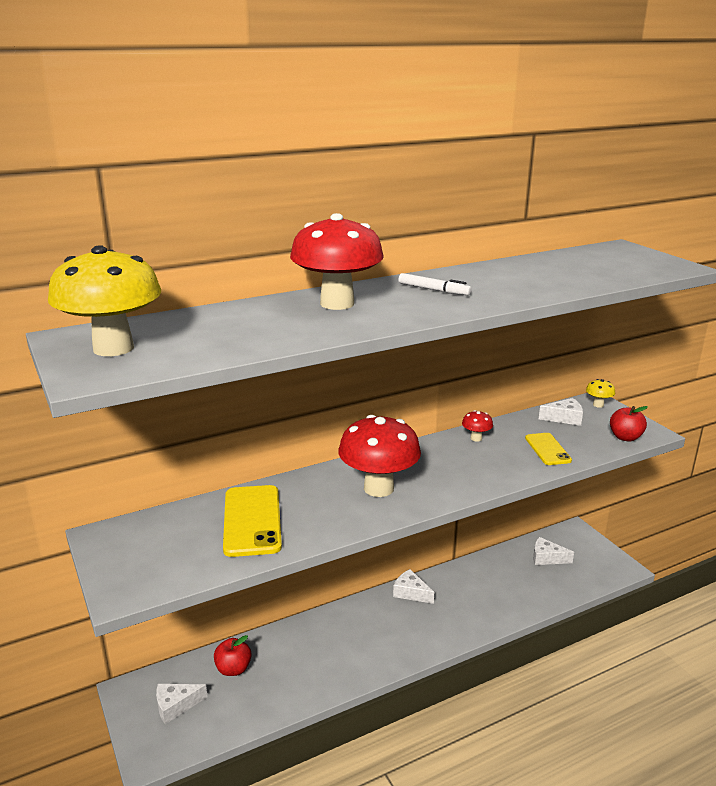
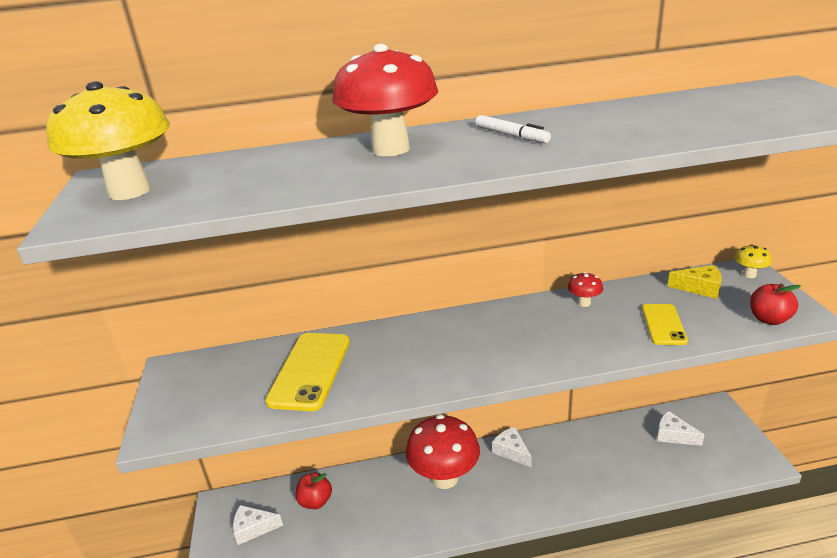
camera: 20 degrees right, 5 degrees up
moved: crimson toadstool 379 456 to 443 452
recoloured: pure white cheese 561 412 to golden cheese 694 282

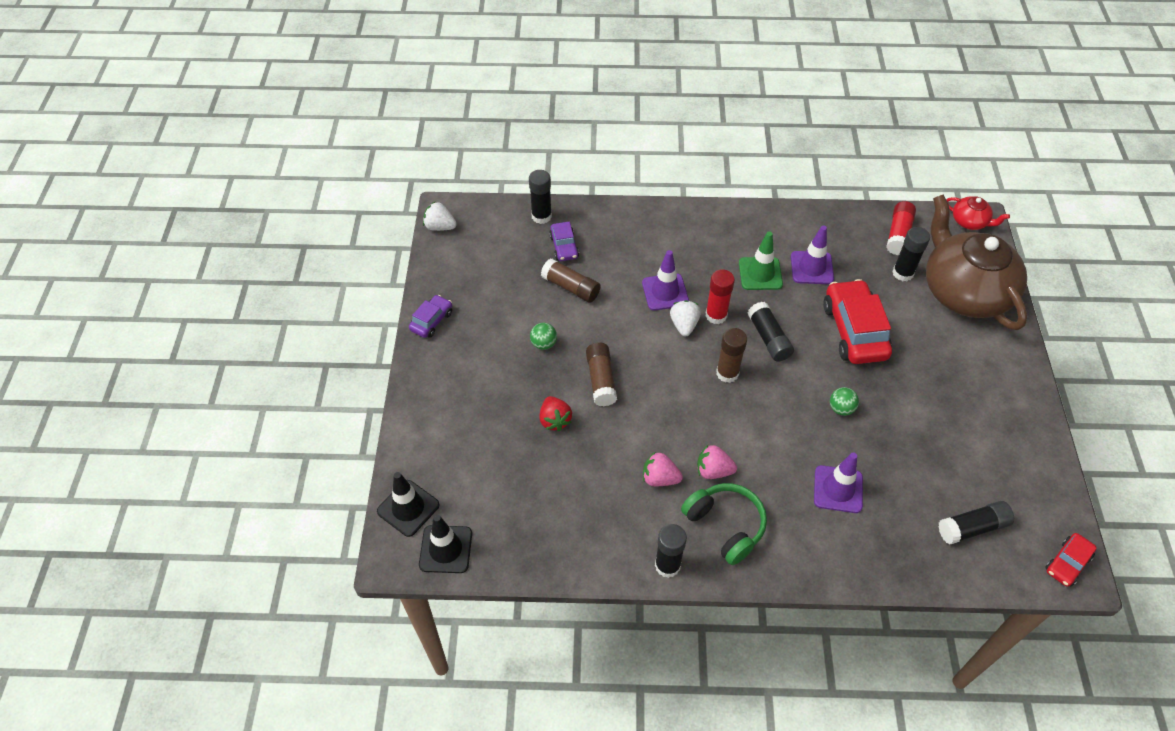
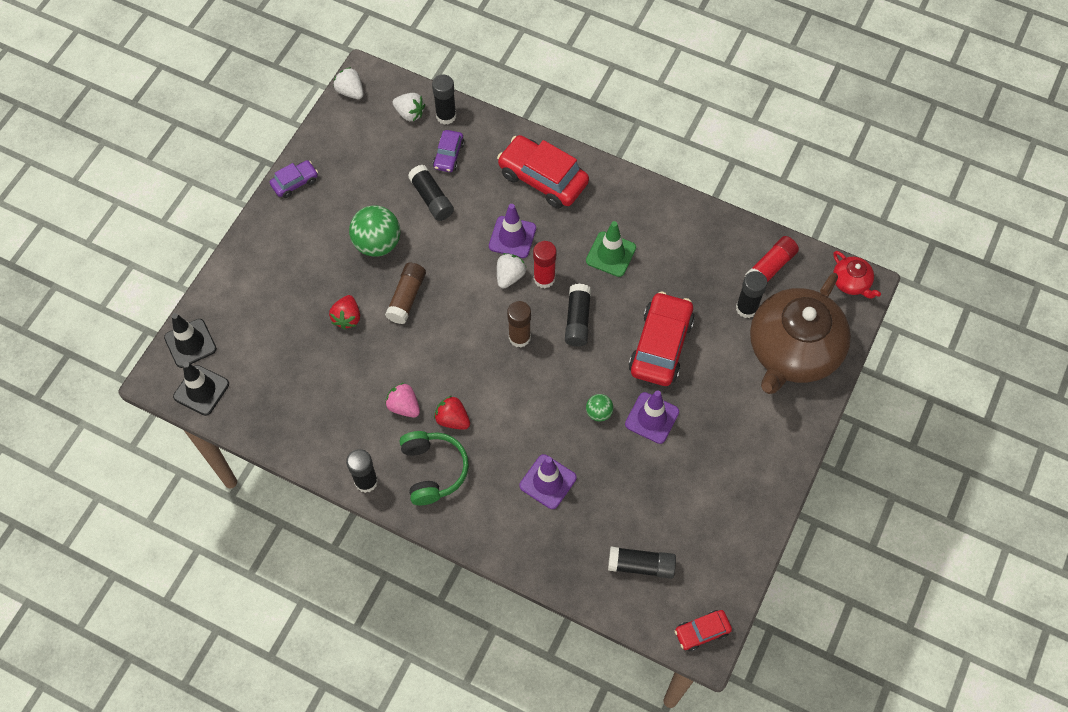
camera: 25 degrees right, 10 degrees up
added: pure white toy strawberry 409 107; crimson car 543 172
moved: royal purple traffic cone 812 254 to 652 417
recoloured: dark brown glue 571 280 to black glue 431 193; pink toy strawberry 717 462 to crimson toy strawberry 452 413
turned: dark brown tea pot 977 262 = 800 333 150 degrees counterclockwise
resized: leaf-green sphere 543 336 = 375 231 x1.95

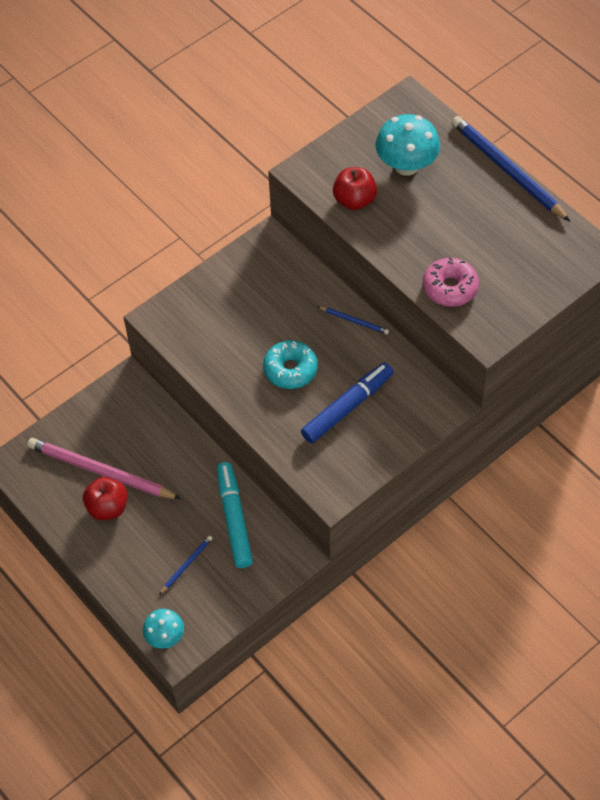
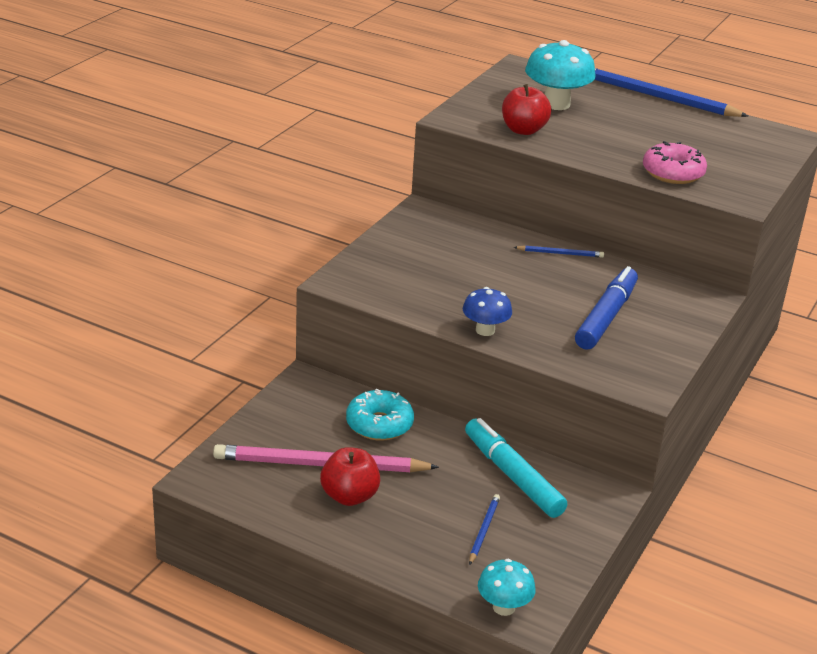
camera: 25 degrees left, 25 degrees down
added: royal blue toadstool 487 311
moved: aqua doughnut 290 364 to 380 415

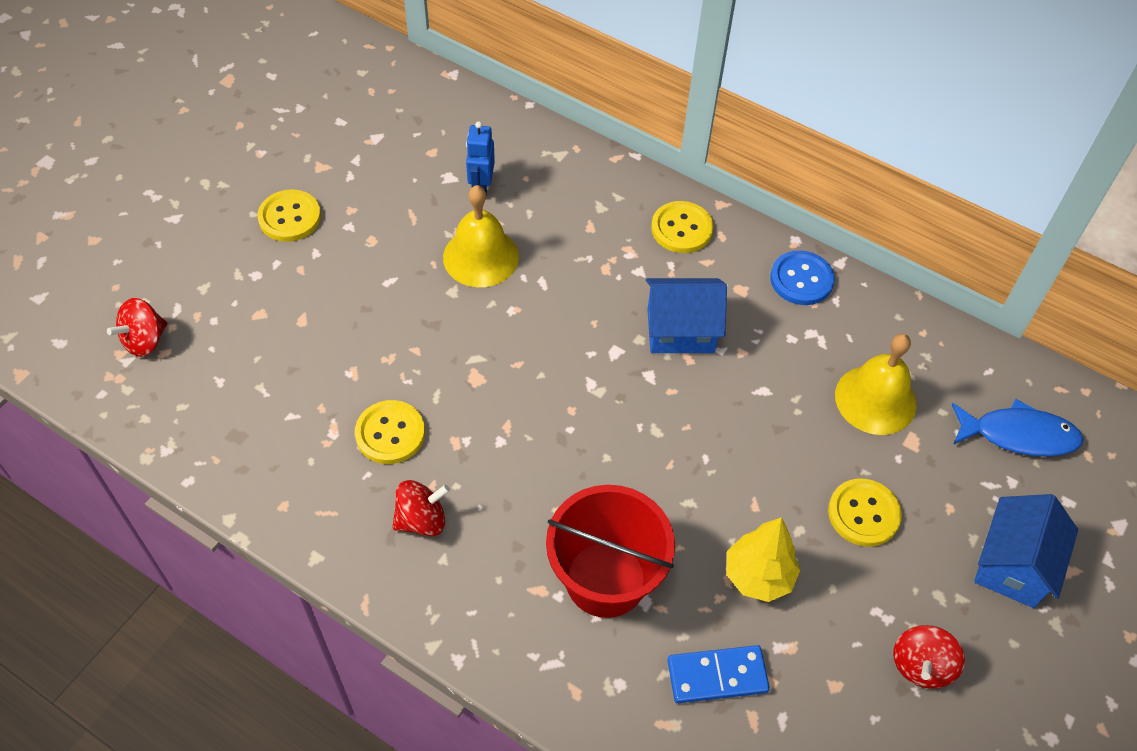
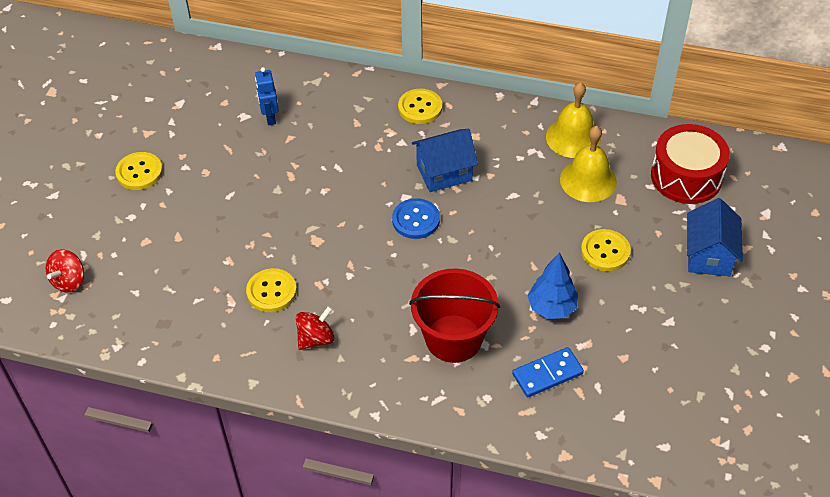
camera: 15 degrees left, 5 degrees down
removed: crimson toy top 929 657
moved: royal blue sewing button 802 277 to 416 218; golden school bell 481 236 to 573 120
replaced: royal blue fish figure 1017 427 to crimson snare drum 690 164
recoloured: golden tree 763 559 to royal blue tree 553 285

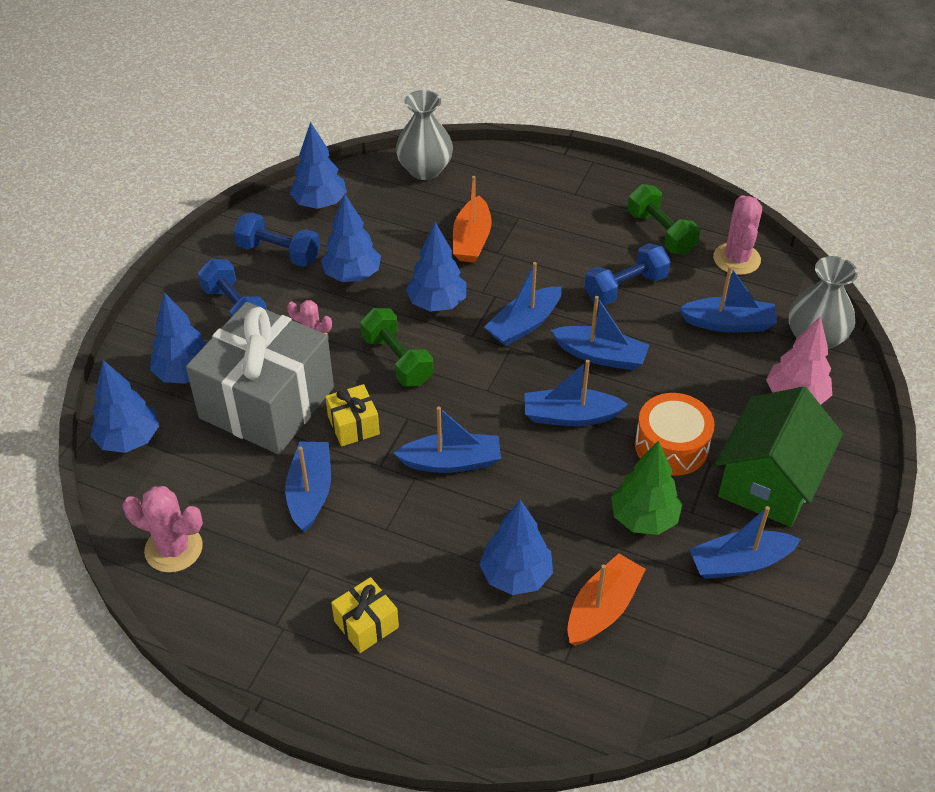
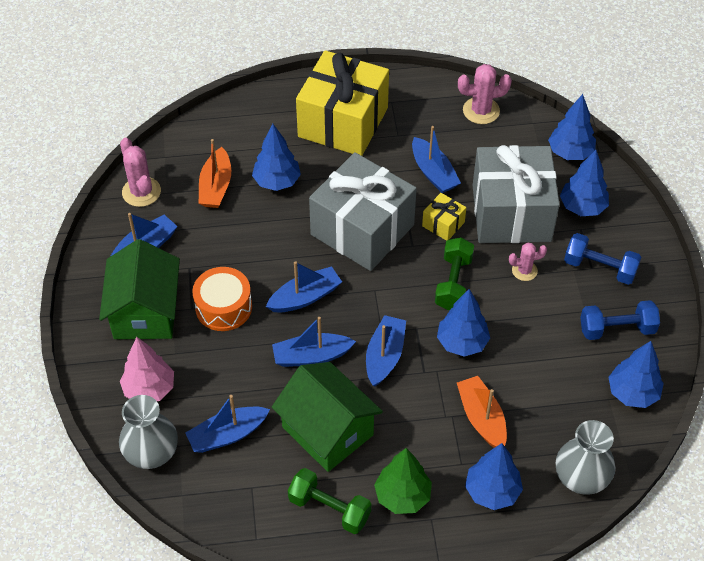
camera: 150 degrees right, 5 degrees up
moved: pink saguaro cactus 737 235 to 140 172; leaf-green tree 646 487 to 403 481; royal blue tree 351 238 to 494 476
replaced: royal blue dumbbell 627 274 to leaf-green house 327 417; royal blue boat 447 440 to ash-grey gift 363 211
turned: leaf-green dumbbell 396 347 = 454 273 75 degrees clockwise
resized: golden gift 365 615 = 342 103 x2.41

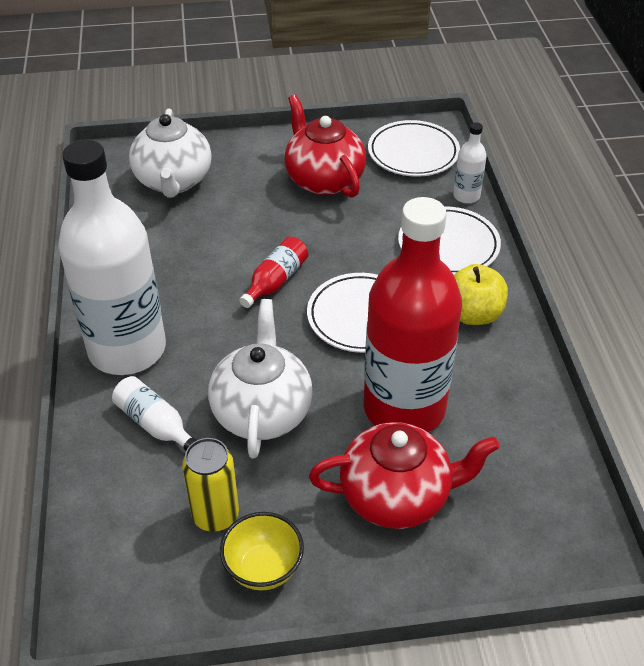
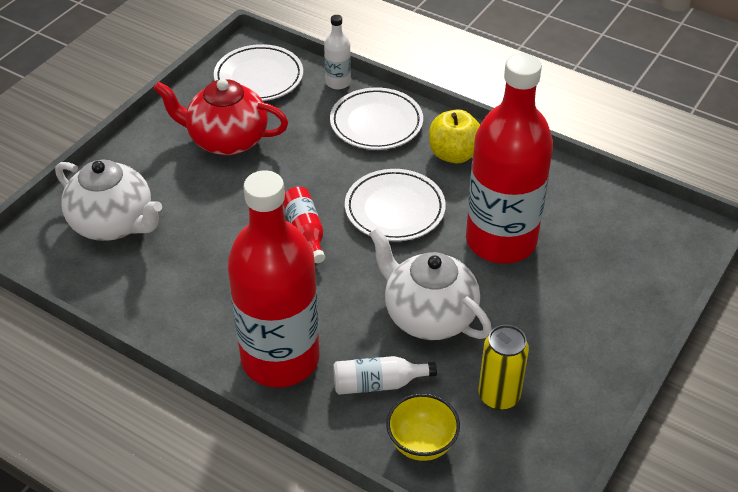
camera: 50 degrees left, 0 degrees up
removed: crimson tea pot 404 475
moved: golden deep dish 262 551 to 423 427
recoloured: pure white flask 112 257 to crimson flask 274 279

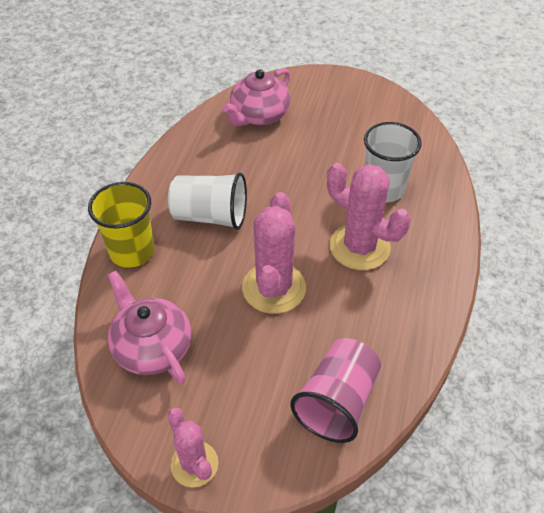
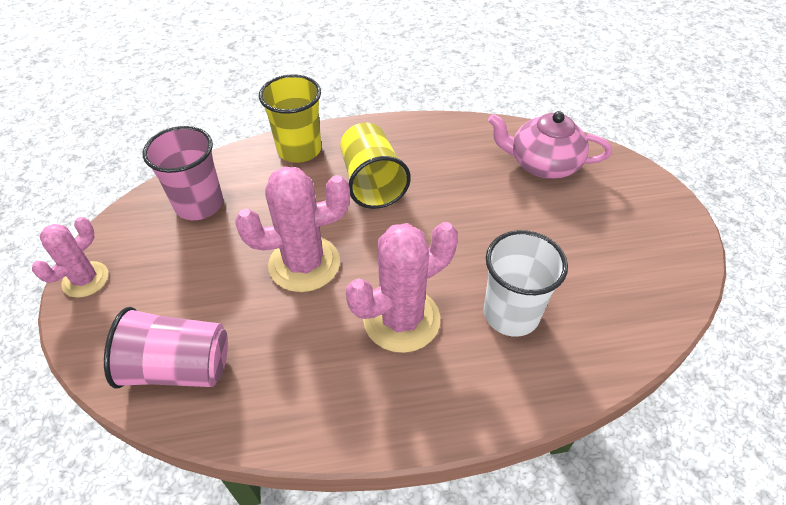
camera: 65 degrees right, 0 degrees up
replaced: pink tea pot 149 327 to pink tumbler 183 173
recoloured: pure white tumbler 207 201 to golden tumbler 375 166
turned: pink saguaro cactus 369 216 = 402 287 45 degrees clockwise

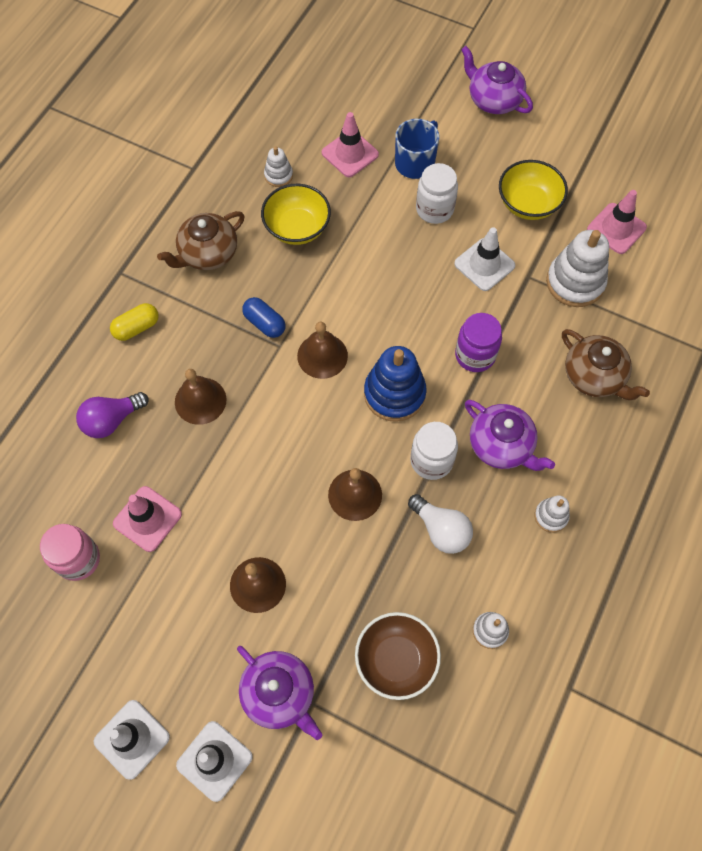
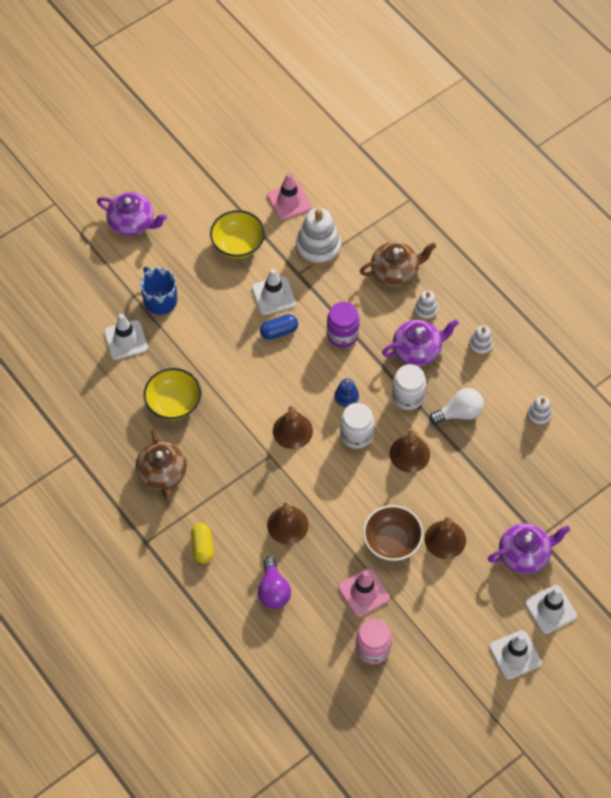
camera: 65 degrees left, 5 degrees down
moved: royal blue capsule 263 317 to 279 327; pure white jar 437 193 to 357 426; dark brown deep dish 398 656 to 393 533; pure white stacking rings 278 167 to 426 305
recoloured: pink traffic cone 350 144 to pure white traffic cone 126 337
turned: royal purple tea pot 497 80 = 132 214 135 degrees counterclockwise
resized: royal blue stacking rings 395 384 = 346 393 x0.52

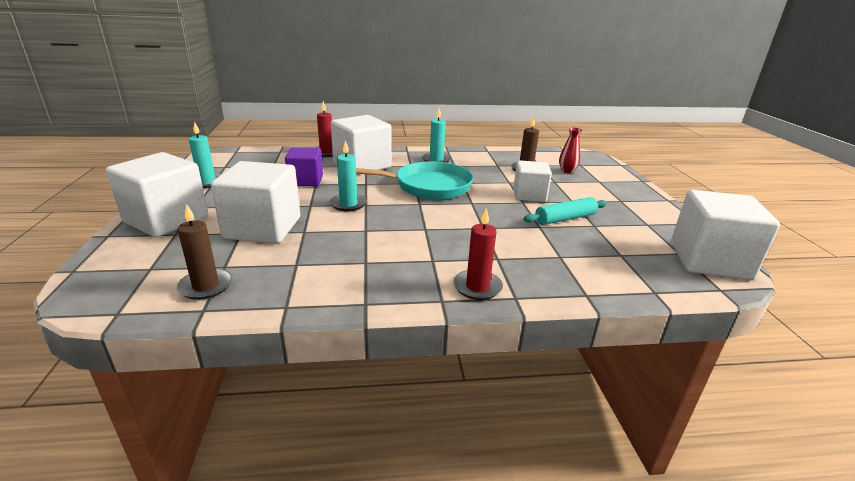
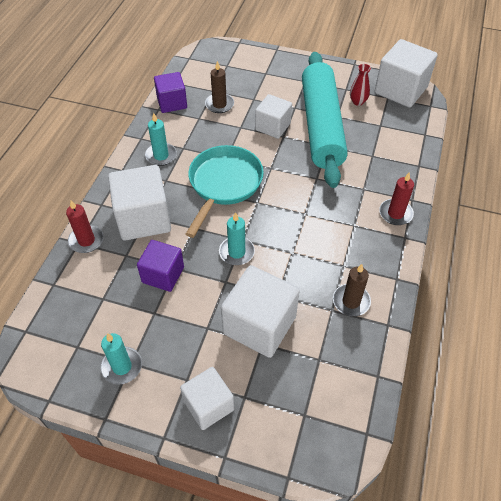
camera: 65 degrees left, 25 degrees up
added: royal purple solid cube 170 92
moved: dark brown pillar candle 205 252 to 352 290; crimson flower vase 570 150 to 360 85
resized: pure white solid cube 157 194 = 207 398 x0.63; aqua dough roller 565 211 = 325 120 x2.29

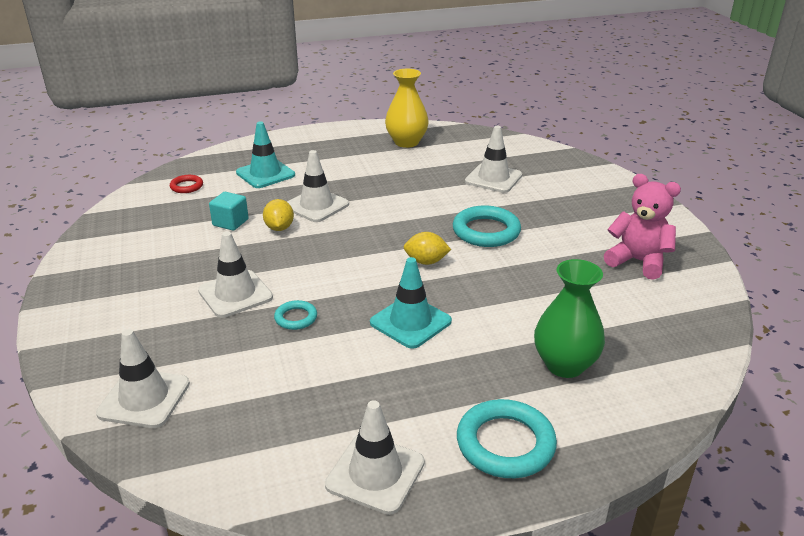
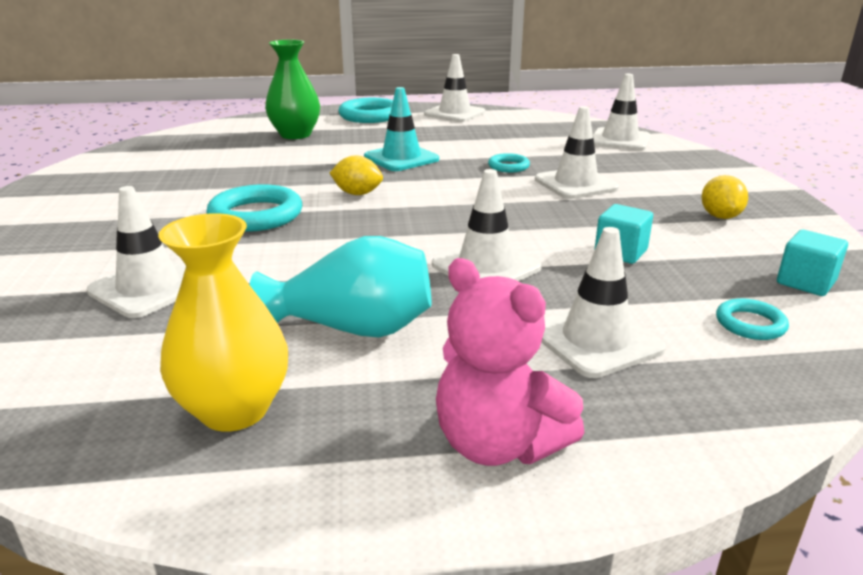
camera: 170 degrees left, 5 degrees down
added: aqua flower vase 340 287; aqua solid cube 812 263
moved: pink stuffed bear 642 227 to 510 362; golden citrus fruit 278 215 to 724 197
recoloured: aqua traffic cone 265 154 to pure white traffic cone 603 302; crimson ring 186 184 to aqua ring 752 319

